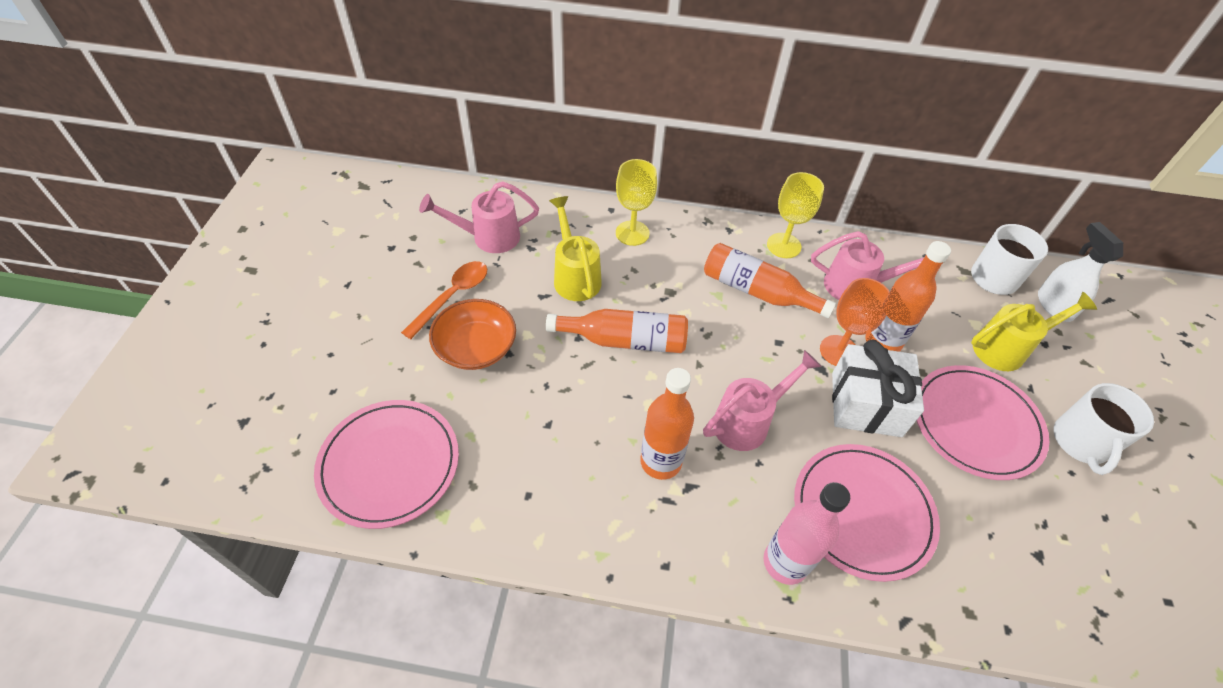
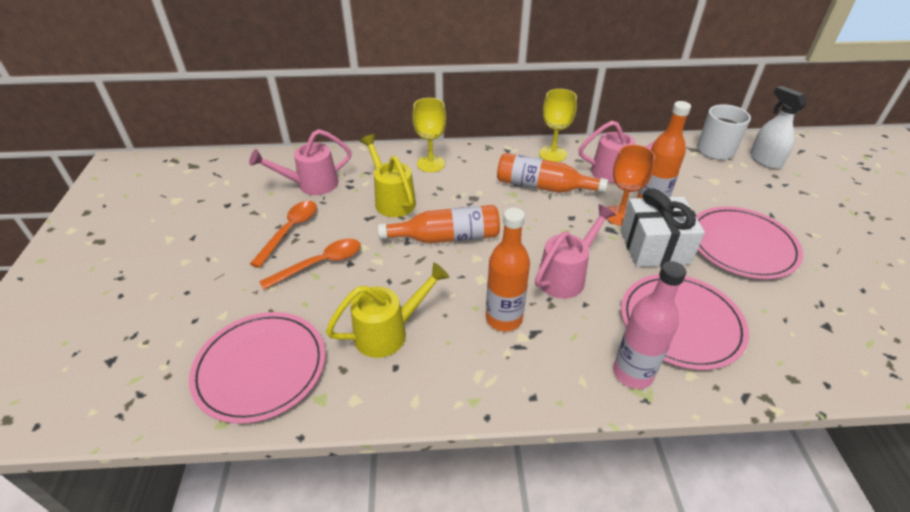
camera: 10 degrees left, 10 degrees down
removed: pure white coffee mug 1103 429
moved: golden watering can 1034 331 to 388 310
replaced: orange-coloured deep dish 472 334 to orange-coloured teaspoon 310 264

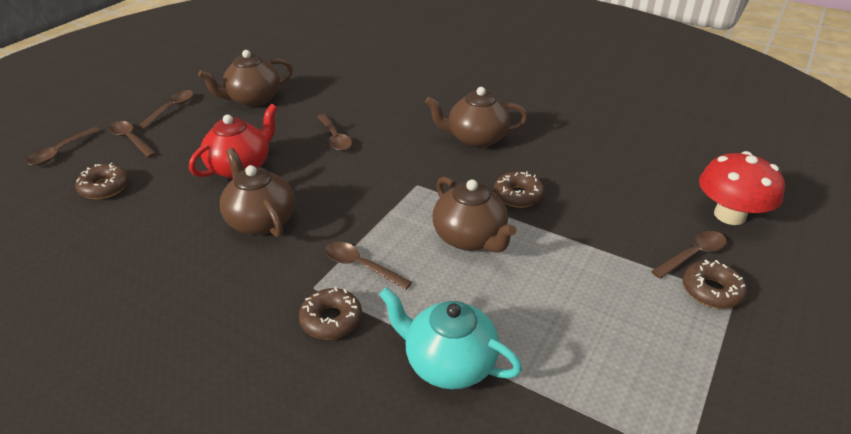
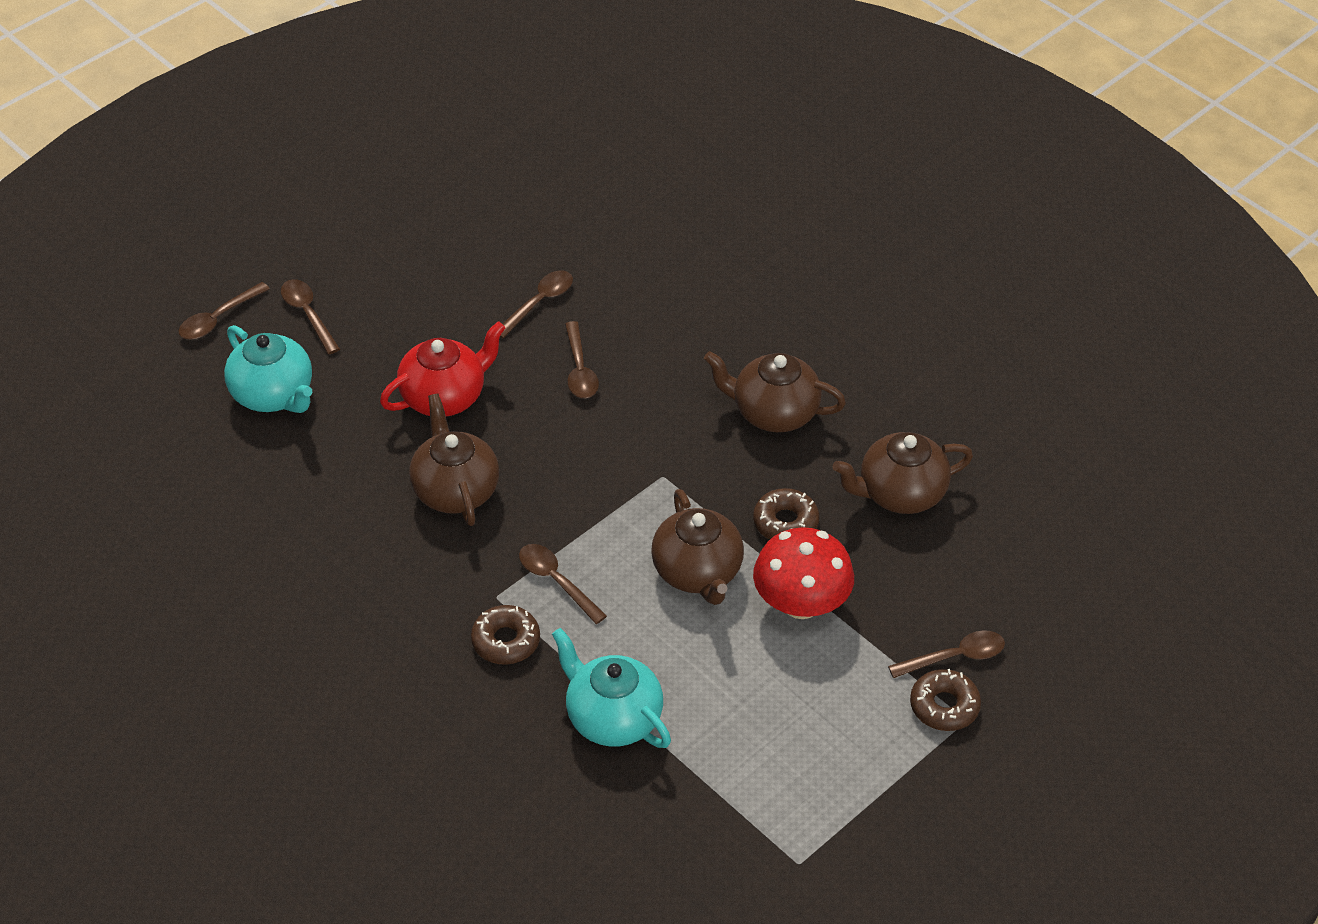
camera: 15 degrees right, 10 degrees up
moved: dark brown teaspoon 165 109 to 536 304; crimson toadstool 742 188 to 803 573; dark brown tea pot 245 78 to 902 473
replaced: dark brown doughnut 102 181 to aqua tea pot 268 369

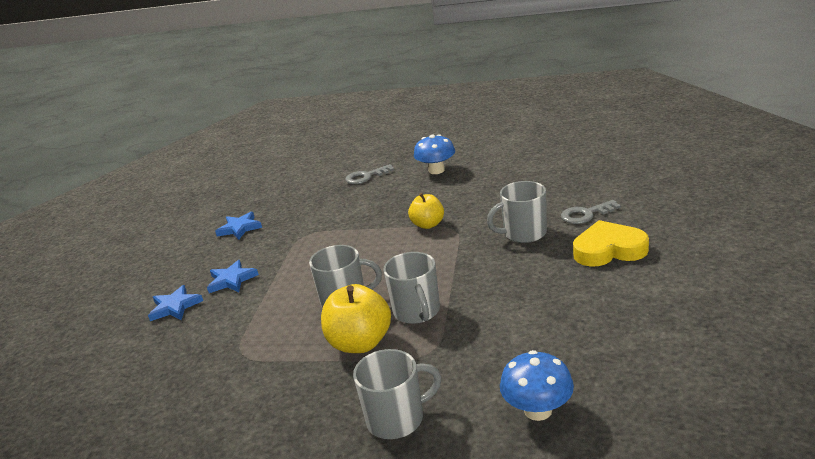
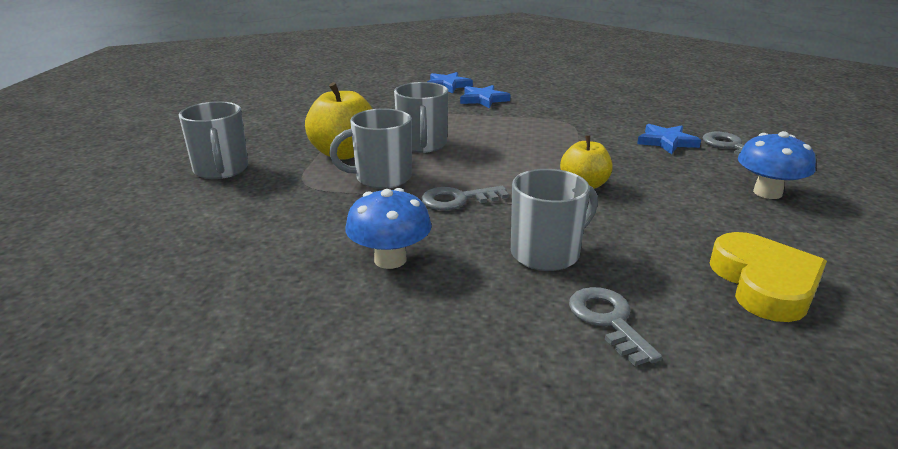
camera: 85 degrees right, 0 degrees up
added: ash-grey latchkey 465 198
moved: royal blue toadstool 537 385 to 388 228; royal blue star shape 238 226 to 669 139; golden love heart 611 243 to 768 277
turned: ash-grey coffee mug 517 212 = 554 220 75 degrees clockwise

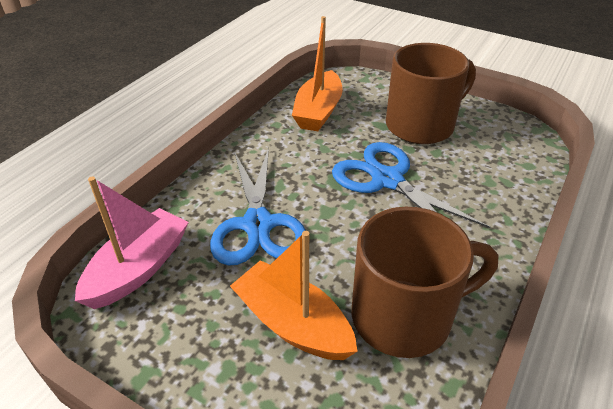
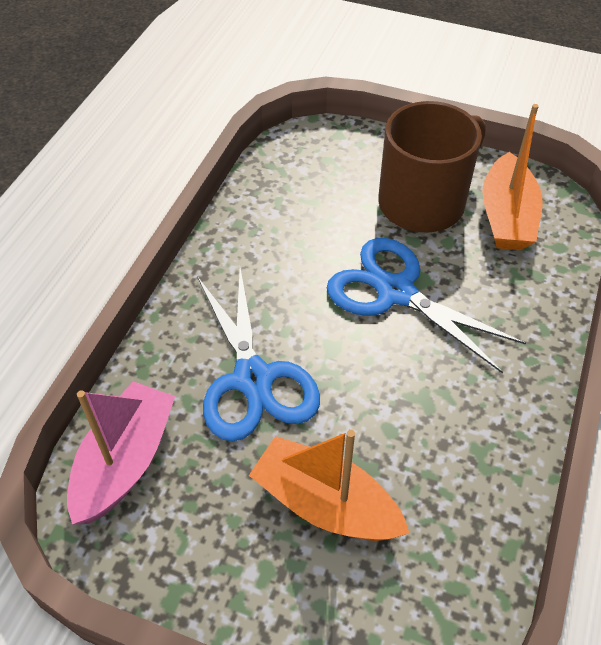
camera: 10 degrees left, 10 degrees up
removed: dark brown coffee mug 425 282
moved: orange-coloured boat 317 73 to 512 177

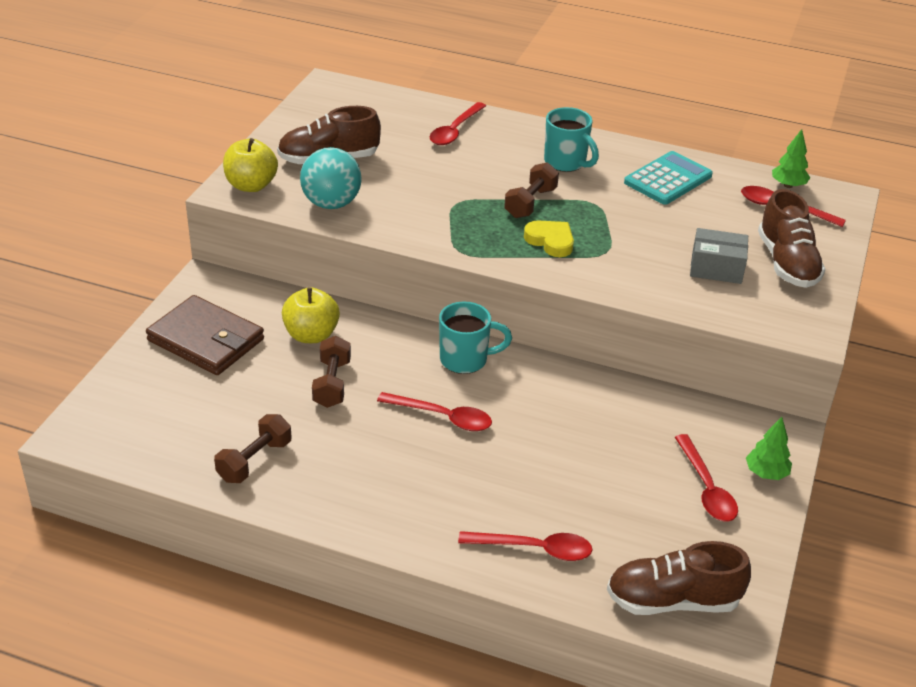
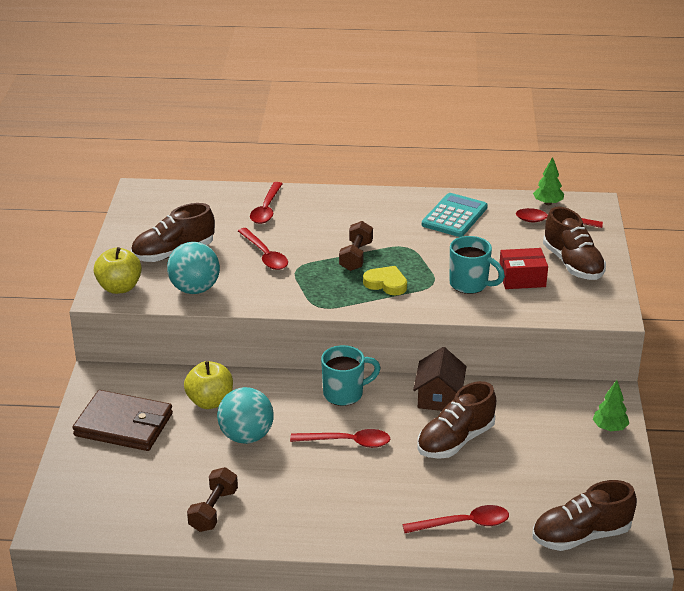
camera: 15 degrees left, 5 degrees down
added: dark brown house 440 379; dark brown shoe 456 420
moved: crimson teaspoon 706 477 to 263 249; aqua coffee mug 571 139 to 477 265
replaced: dark brown dumbbell 331 372 to aqua sphere 245 415
recoloured: ash-grey package 719 256 to crimson package 523 268

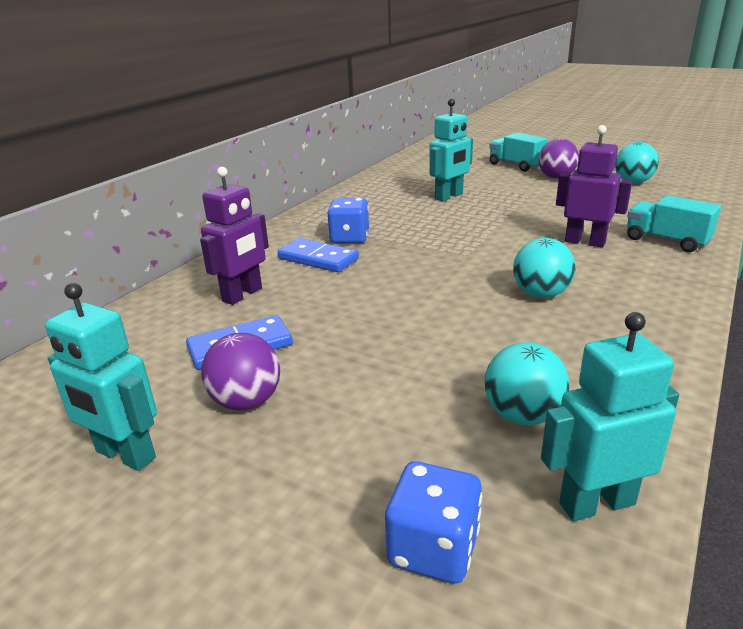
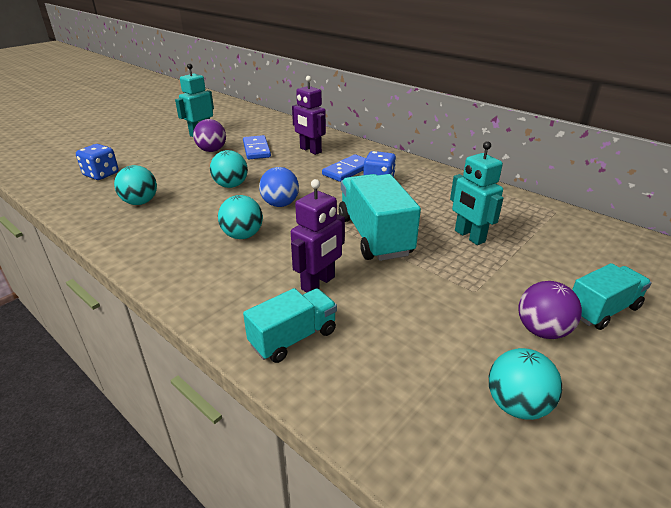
camera: 100 degrees right, 5 degrees up
removed: aqua toy robot 610 416
added: aqua sphere 229 169; royal blue sphere 279 187; aqua lorry 380 217

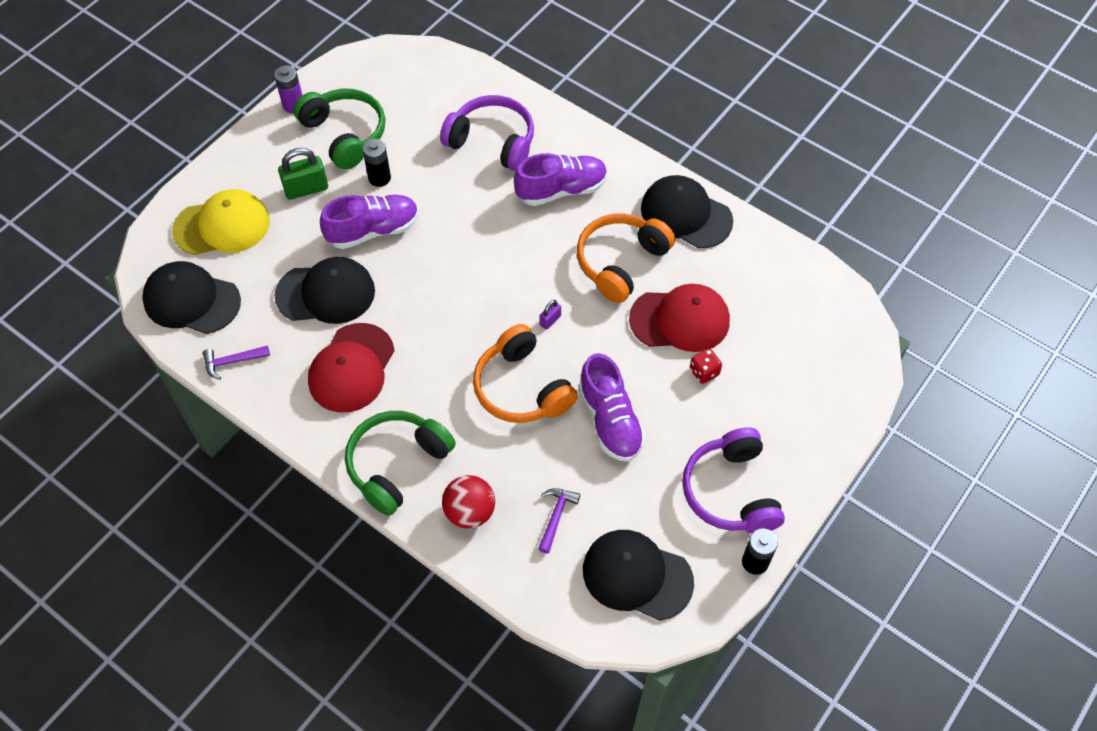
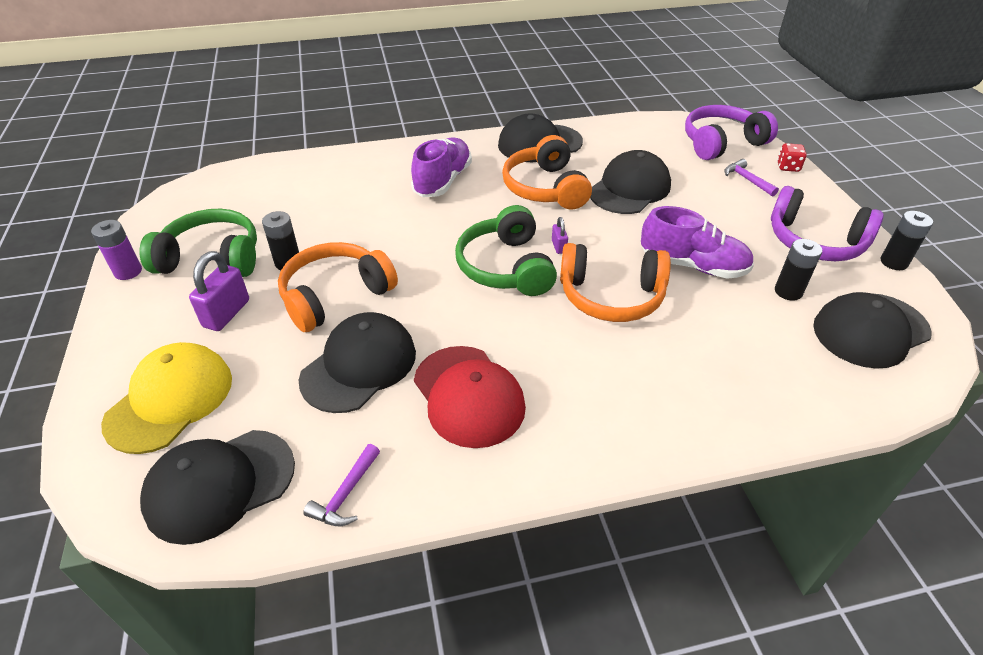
camera: 50 degrees left, 15 degrees down
removed: crimson sphere 468 502
added: black power cell 798 270
moved: leaf-green headphones 400 463 to 506 250; royal purple headphones 487 133 to 731 132; royal purple carpenter's hammer 559 520 to 751 178; crimson die 706 366 to 792 157
replaced: royal purple shoe 369 222 to orange-coloured headphones 338 287
recoloured: leaf-green padlock 303 174 to royal purple padlock 219 291; crimson peaked cap 679 318 to black peaked cap 630 182

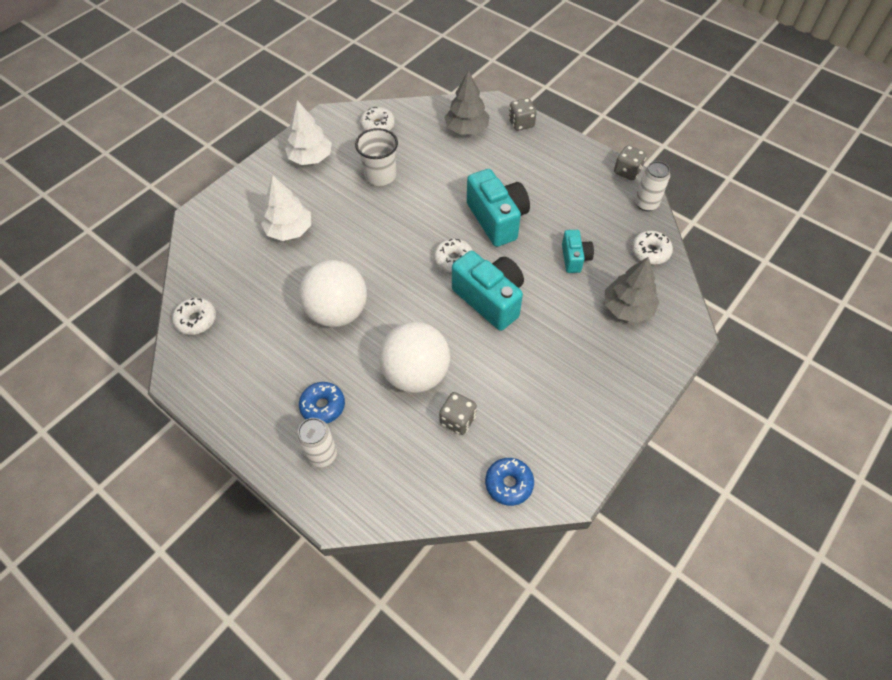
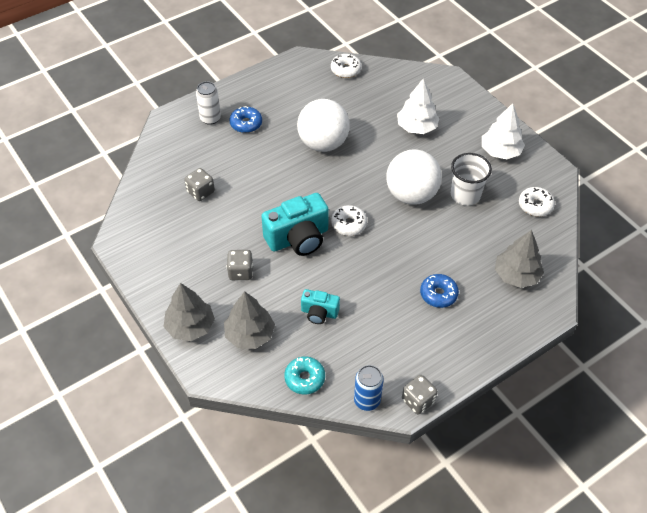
camera: 105 degrees right, 5 degrees down
removed: aqua compact camera 498 208
added: ash-grey tree 189 312
moved: ash-grey die 523 114 to 240 265; pure white sphere 414 357 to 414 177; royal blue doughnut 509 482 to 439 291
recoloured: pure white doughnut 652 248 to aqua doughnut 304 375; pure white tin 652 186 to royal blue tin 368 388

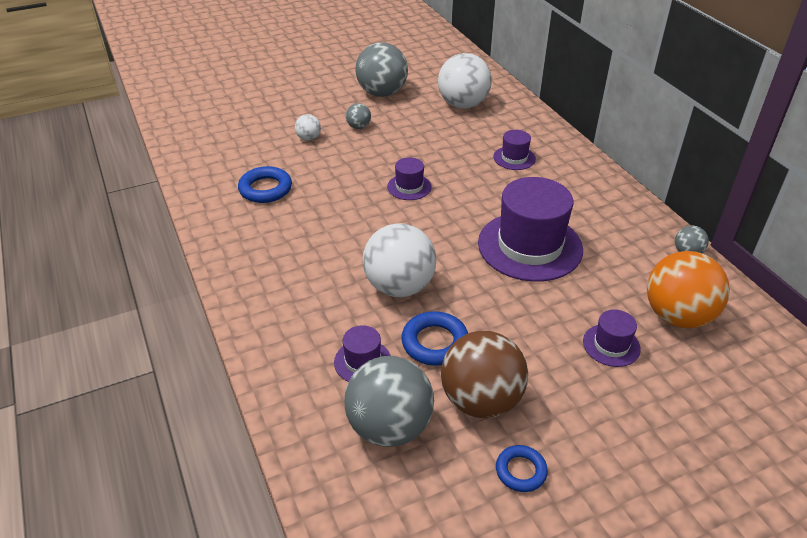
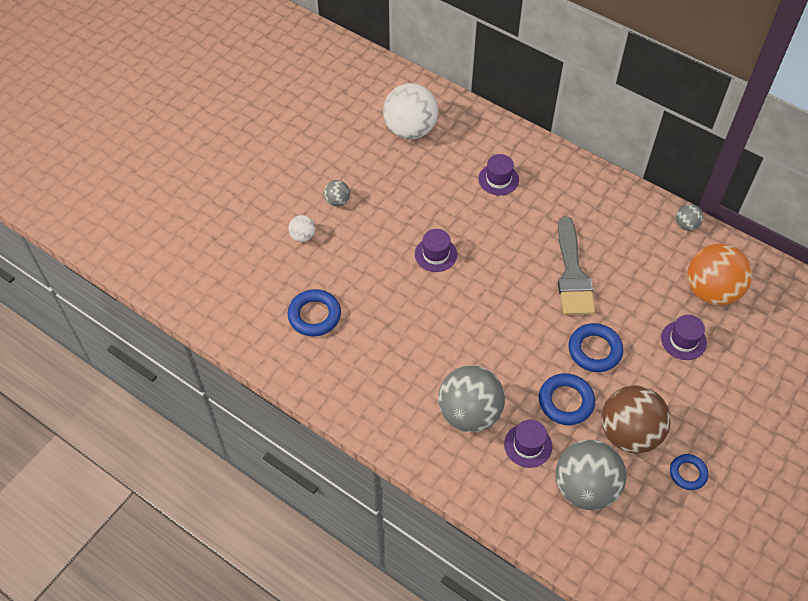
camera: 30 degrees left, 15 degrees up
removed: pure white sphere 399 260
added: royal blue ring 595 347
moved: ash-grey sphere 381 69 to 471 398
replaced: royal purple top hat 530 229 to ash-grey paintbrush 576 265

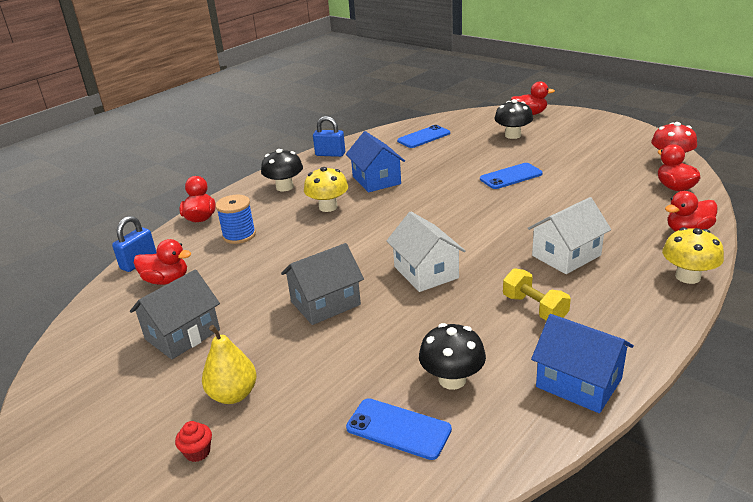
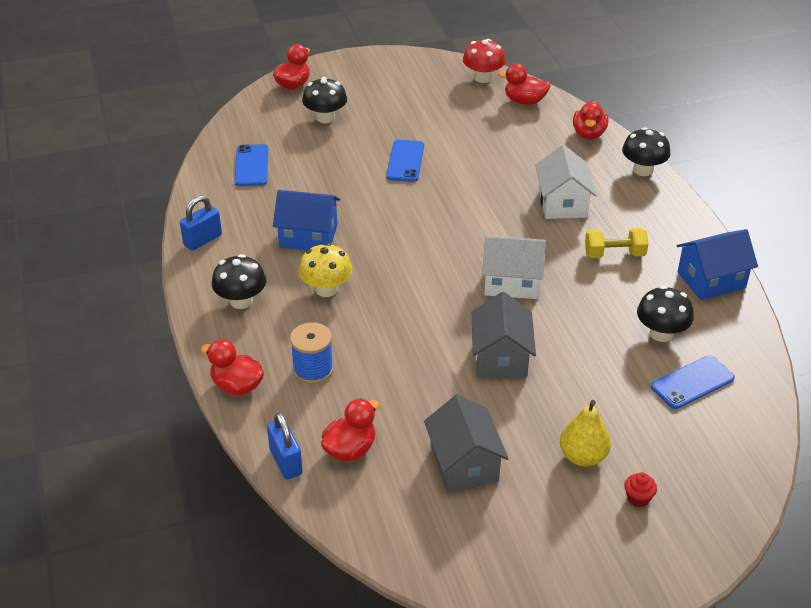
camera: 60 degrees left, 10 degrees up
recoloured: golden toadstool 693 255 to black toadstool 646 151

